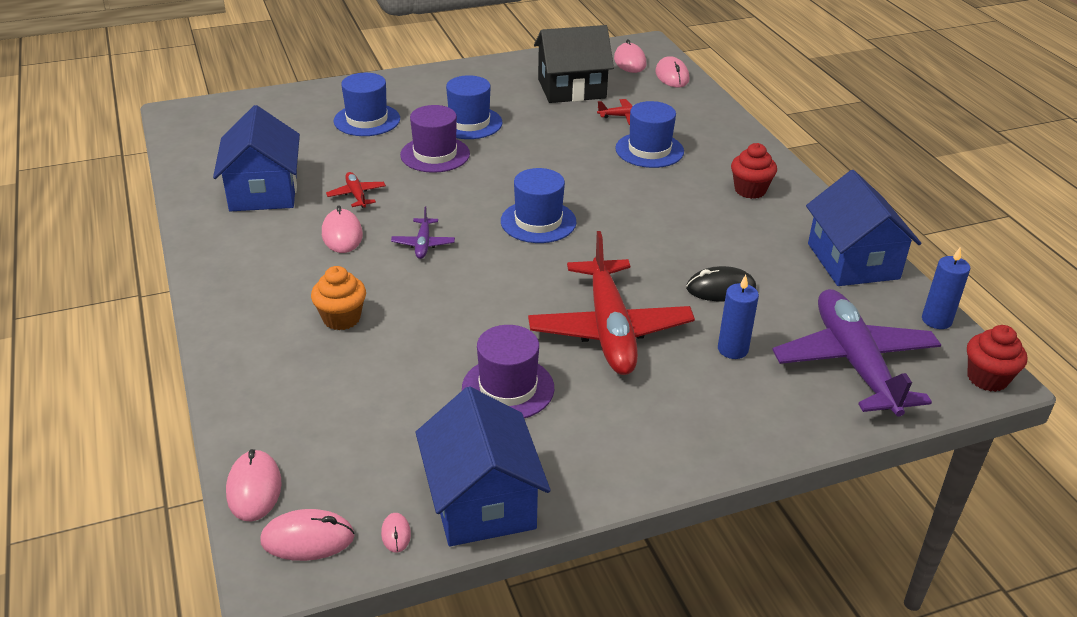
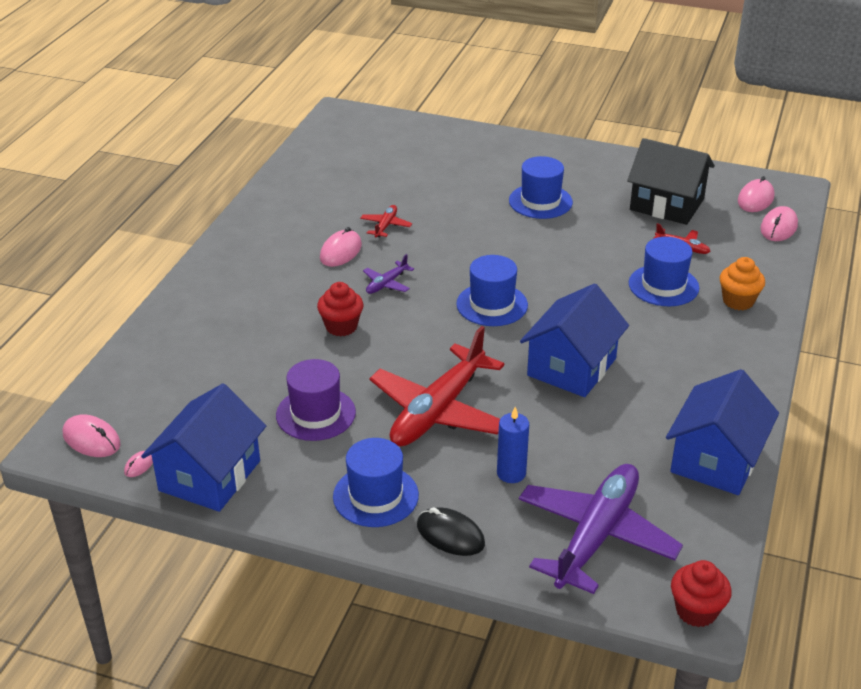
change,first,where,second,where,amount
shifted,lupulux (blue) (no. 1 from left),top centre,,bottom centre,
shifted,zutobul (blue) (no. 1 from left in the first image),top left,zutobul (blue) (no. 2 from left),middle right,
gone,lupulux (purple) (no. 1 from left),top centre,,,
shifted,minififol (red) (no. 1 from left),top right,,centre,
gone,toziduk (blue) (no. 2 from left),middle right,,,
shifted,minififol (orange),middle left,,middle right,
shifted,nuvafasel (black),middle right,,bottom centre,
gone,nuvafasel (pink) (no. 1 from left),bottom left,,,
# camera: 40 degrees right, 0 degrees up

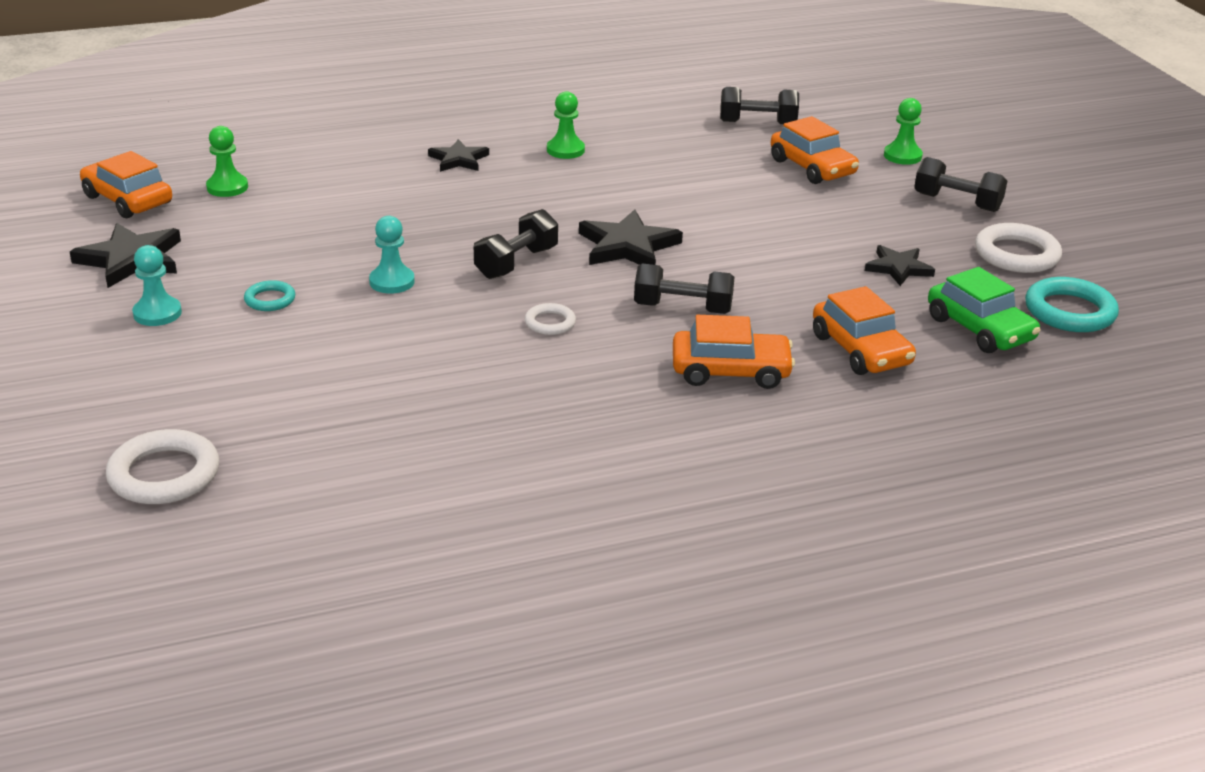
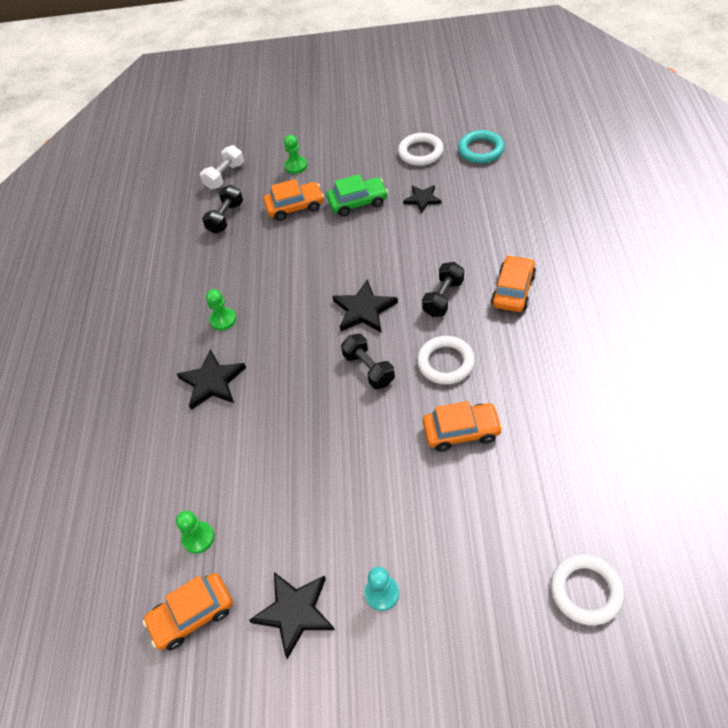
change,first,where,second,where,amount
scaled,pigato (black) (no. 2 from left in the first image),top centre,pigato (black) (no. 1 from left),middle left,x1.56
gone,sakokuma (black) (no. 4 from left),top right,,,
gone,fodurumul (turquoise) (no. 2 from left),top left,,,
shifted,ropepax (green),middle right,,top centre,
gone,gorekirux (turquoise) (no. 1 from left),middle left,,,
shifted,ropepax (orange) (no. 4 from left in the first image),middle right,ropepax (orange) (no. 3 from left),centre,
scaled,gorekirux (white) (no. 2 from left),centre,,centre,x1.82
new,,,sakokuma (white),top left,
# camera: 65 degrees left, 20 degrees up

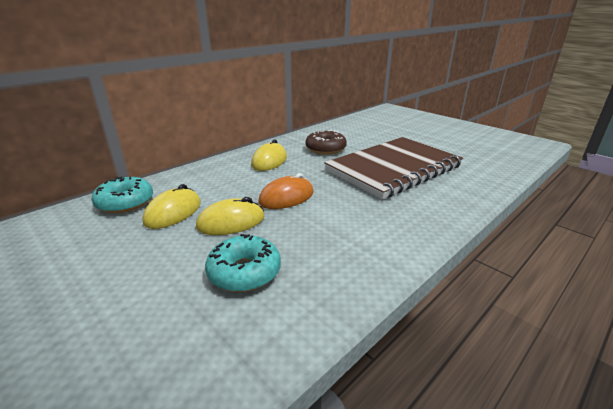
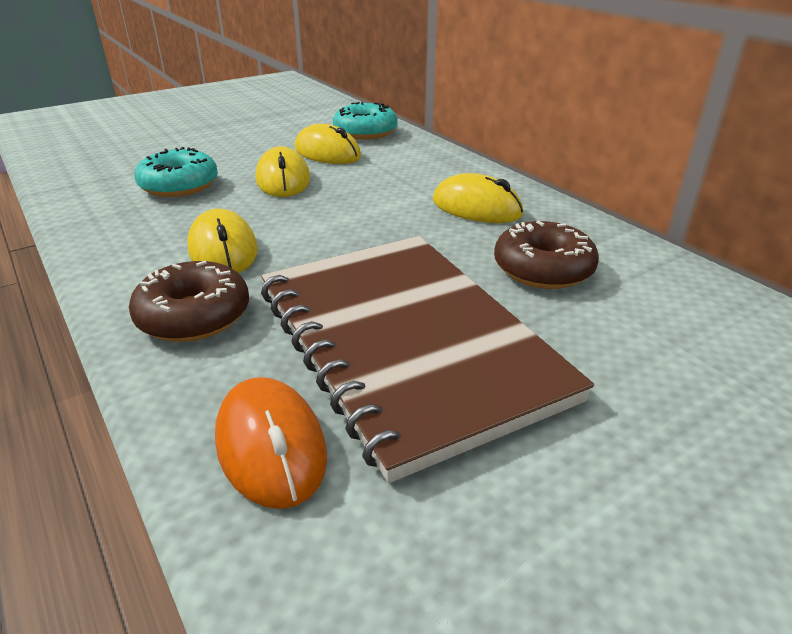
change,first,where,second,where,amount
shifted,nuvafasel (orange),centre,,bottom centre,
new,,,nuvafasel (yellow) (no. 1 from left),middle left,
new,,,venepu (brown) (no. 1 from left),middle left,
# camera: 100 degrees right, 5 degrees up

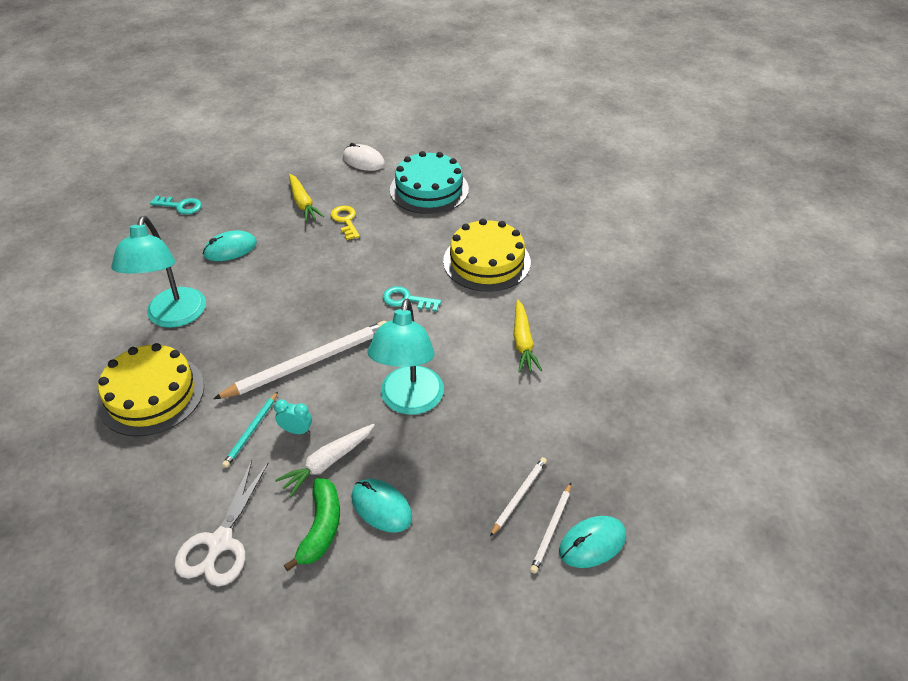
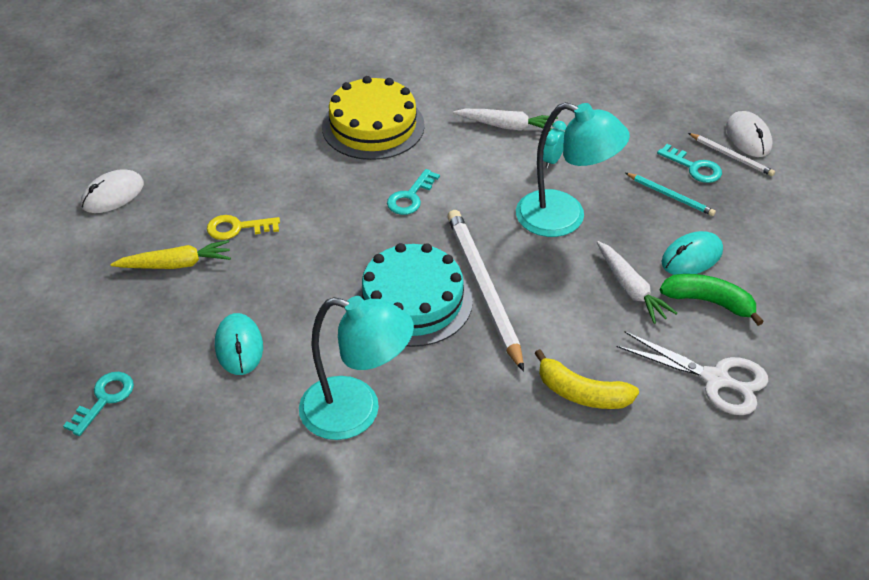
change,first,where,second,where,amount
shifted,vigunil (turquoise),top centre,,centre,
repainted,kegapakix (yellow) (no. 2 from left),centre,kegapakix (white) (no. 1 from left),top centre,
gone,vigunil (yellow) (no. 1 from left),middle left,,,
shifted,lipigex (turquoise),middle left,,middle right,
shifted,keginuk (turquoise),middle left,,top centre,
swapped,lipigex (white) (no. 2 from left),bottom centre,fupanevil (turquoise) (no. 3 from left),top right,
repainted,nuvafasel (turquoise) (no. 3 from left),bottom centre,nuvafasel (white) (no. 2 from left),top right,
new,,,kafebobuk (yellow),middle right,
# camera: 75 degrees left, 0 degrees up

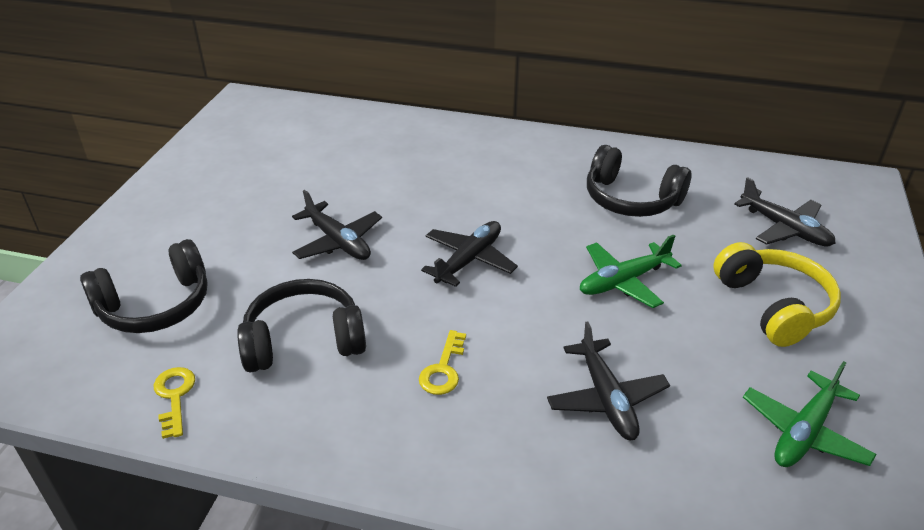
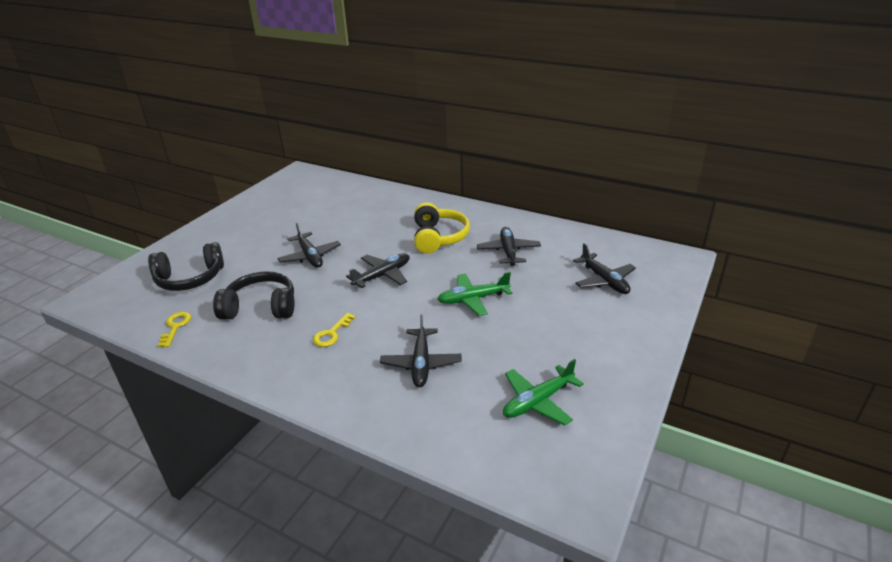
change,first,where,second,where,amount
swapped,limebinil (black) (no. 3 from left),middle right,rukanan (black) (no. 4 from left),centre,
shifted,limebinil (yellow),middle right,,centre,
# camera: 15 degrees right, 5 degrees down

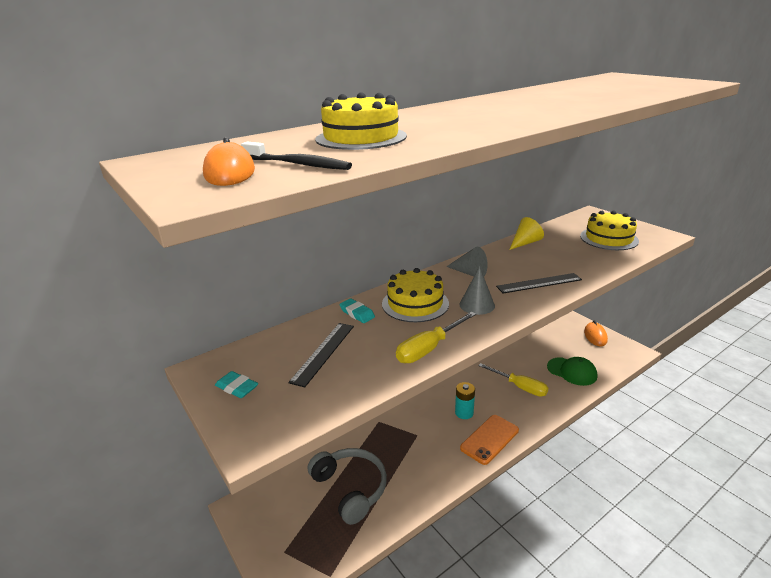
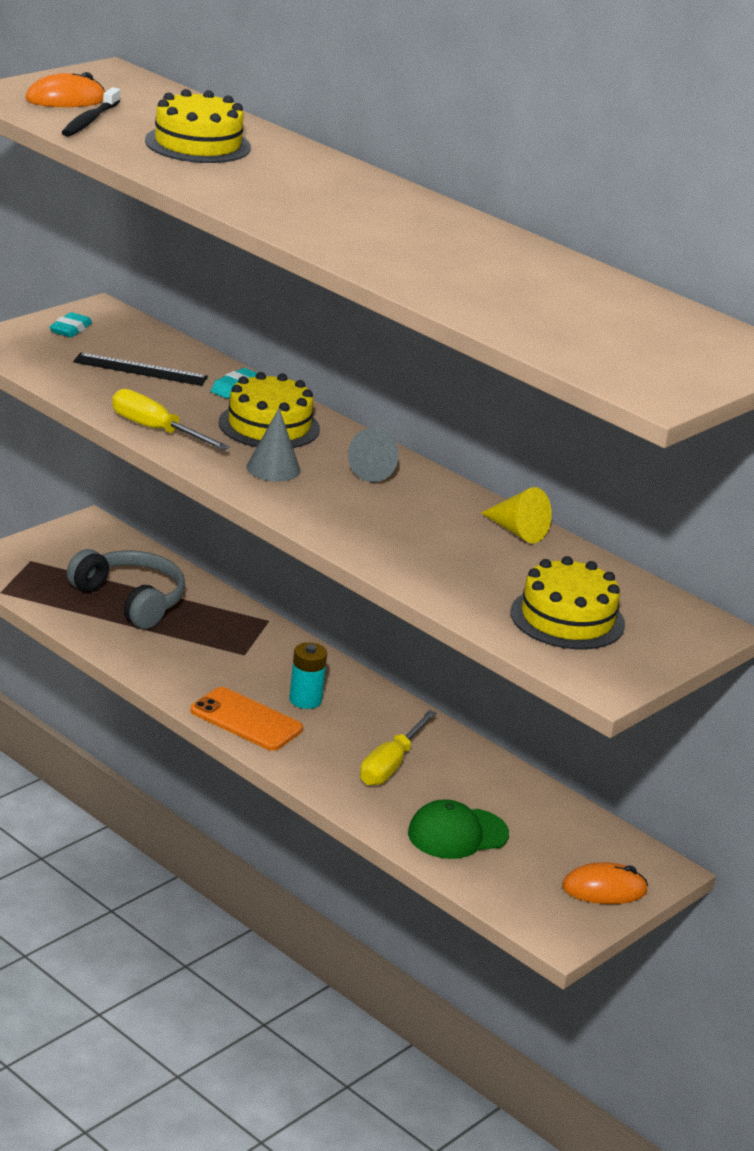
change,first,where,second,where,amount
gone,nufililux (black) (no. 2 from left),middle right,,,
rotated,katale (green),middle right,,bottom centre,45 degrees clockwise
rotated,limebinil (grey),bottom centre,,middle left,90 degrees counterclockwise
# camera: 75 degrees right, 0 degrees up

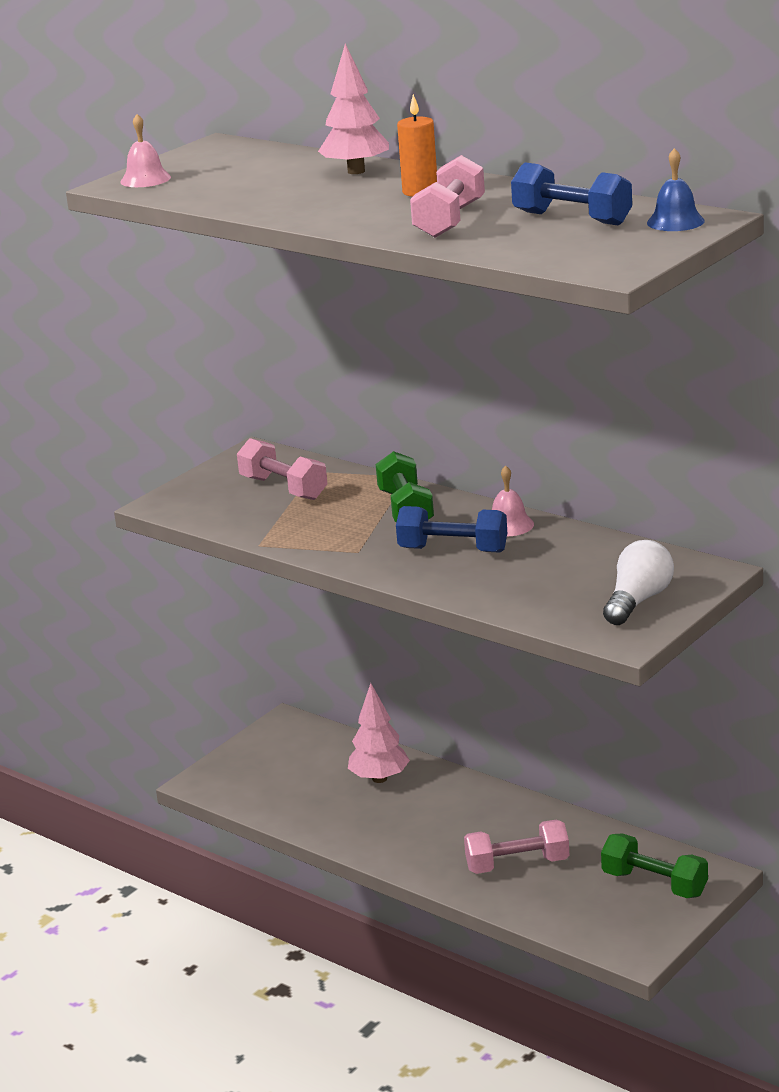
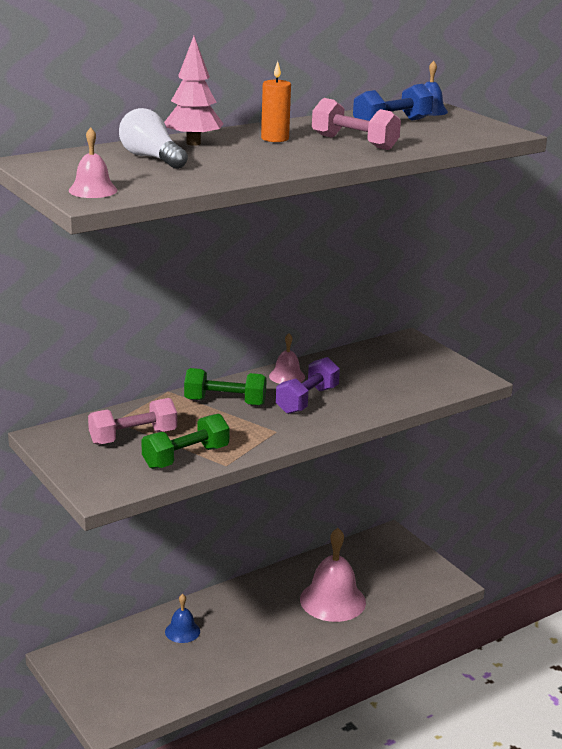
change,first,where,second,where,amount
repainted,sakokuma (blue) (no. 1 from left),centre,sakokuma (purple),centre,
shifted,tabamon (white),middle right,,top left,
swapped,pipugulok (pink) (no. 2 from left),bottom centre,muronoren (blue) (no. 1 from left),bottom left,
swapped,sakokuma (pink) (no. 3 from left),bottom centre,muronoren (pink) (no. 3 from left),bottom centre,
shifted,sakokuma (green) (no. 2 from left in the first image),bottom right,sakokuma (green) (no. 1 from left),middle left,
# camera: 75 degrees left, 0 degrees up

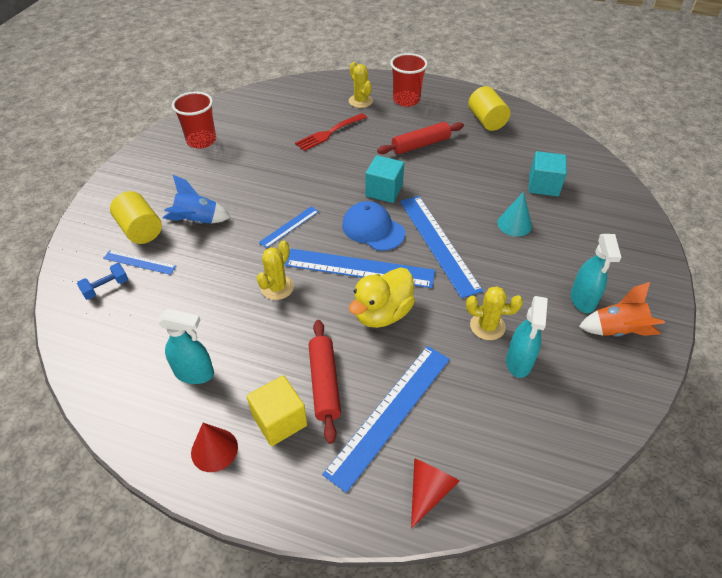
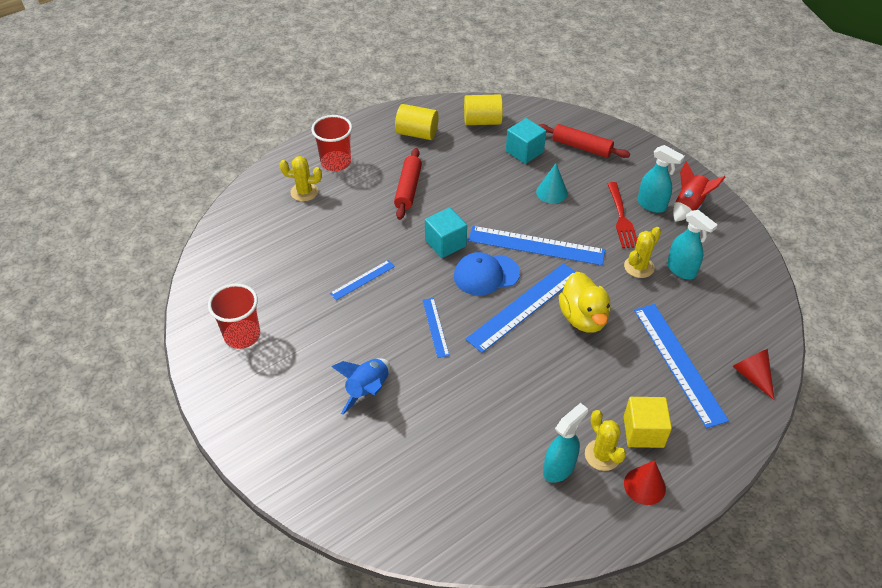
change,first,where,second,where,amount
shifted,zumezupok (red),top centre,,middle right,
shifted,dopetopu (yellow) (no. 1 from left in the first image),middle left,dopetopu (yellow) (no. 2 from left),top centre,
shifted,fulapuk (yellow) (no. 1 from left in the first image),centre,fulapuk (yellow) (no. 2 from left),bottom right,
shifted,nufililux (blue) (no. 1 from left),middle left,,centre,
gone,sakokuma (blue),middle left,,,
repainted,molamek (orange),middle right,molamek (red),top right,
shifted,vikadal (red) (no. 1 from left in the first image),centre,vikadal (red) (no. 2 from left),top centre,
# camera: 55 degrees left, 0 degrees up

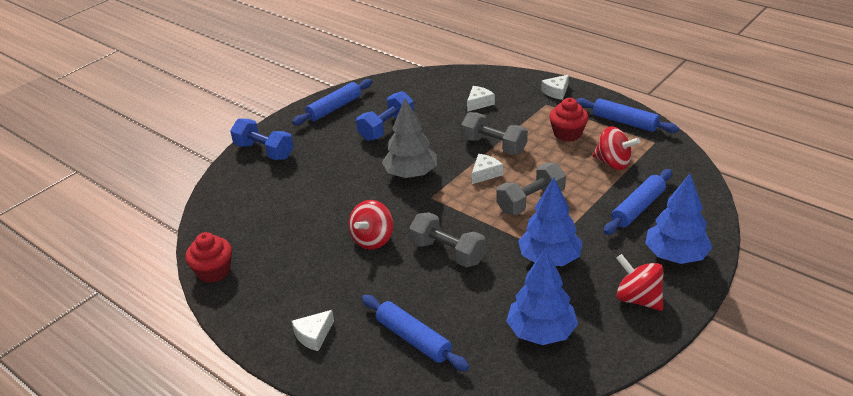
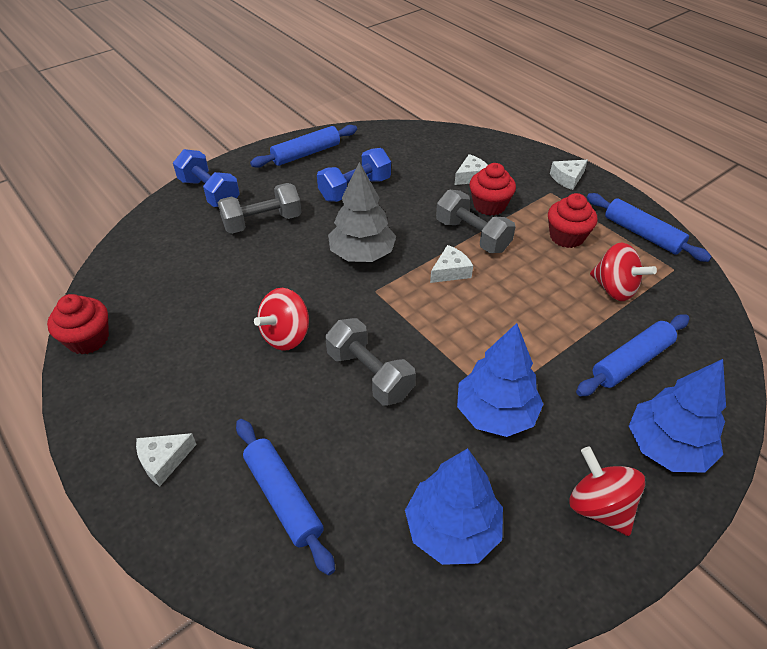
change,first,where,second,where,amount
shifted,sakokuma (grey) (no. 3 from left in the first image),centre,sakokuma (grey) (no. 1 from left),top centre,
new,,,minififol (red) (no. 2 from left),top centre,
# camera: 10 degrees right, 10 degrees up

